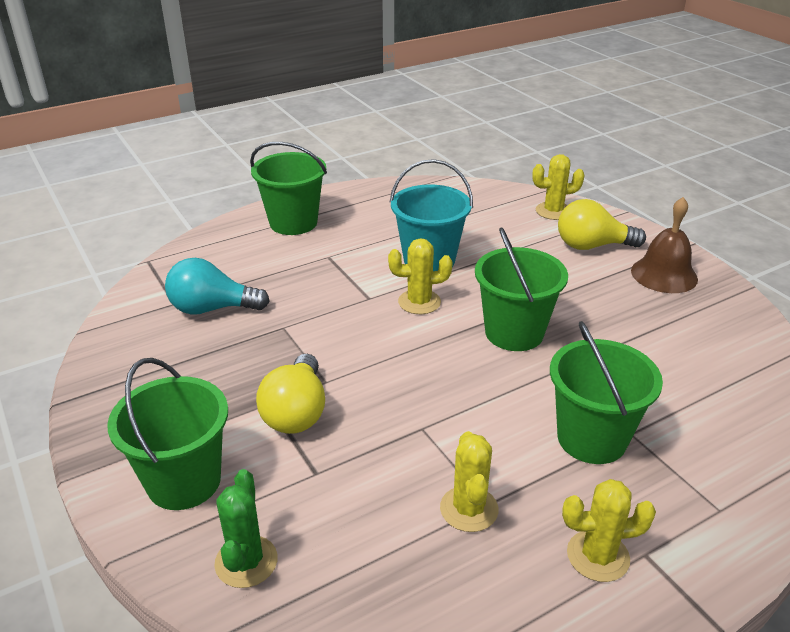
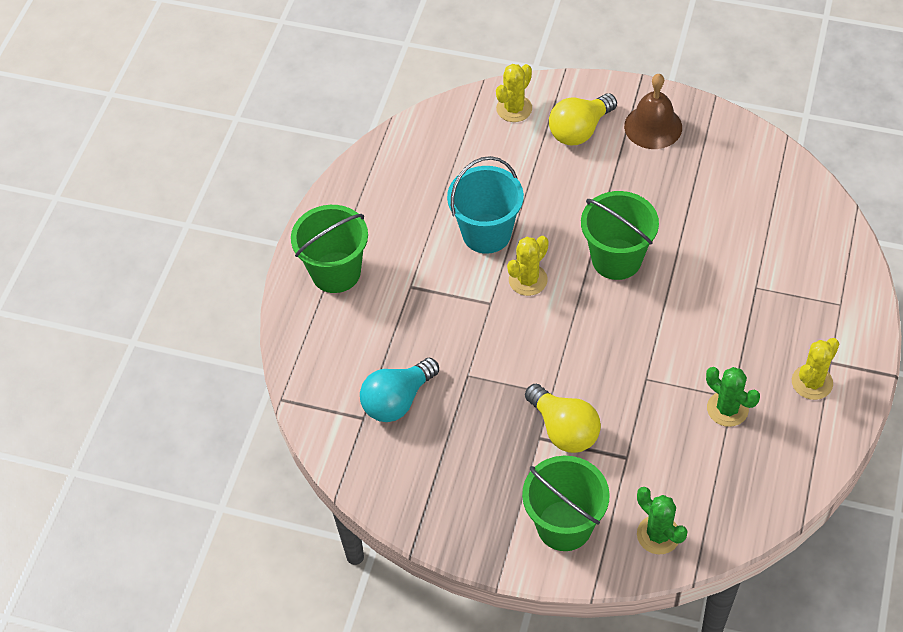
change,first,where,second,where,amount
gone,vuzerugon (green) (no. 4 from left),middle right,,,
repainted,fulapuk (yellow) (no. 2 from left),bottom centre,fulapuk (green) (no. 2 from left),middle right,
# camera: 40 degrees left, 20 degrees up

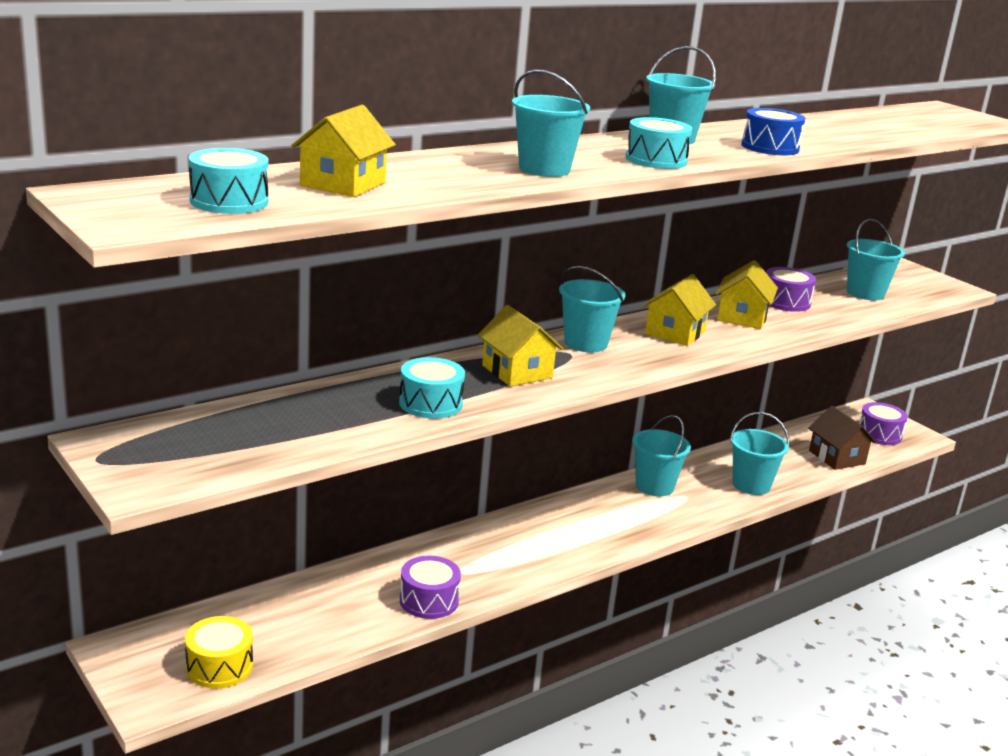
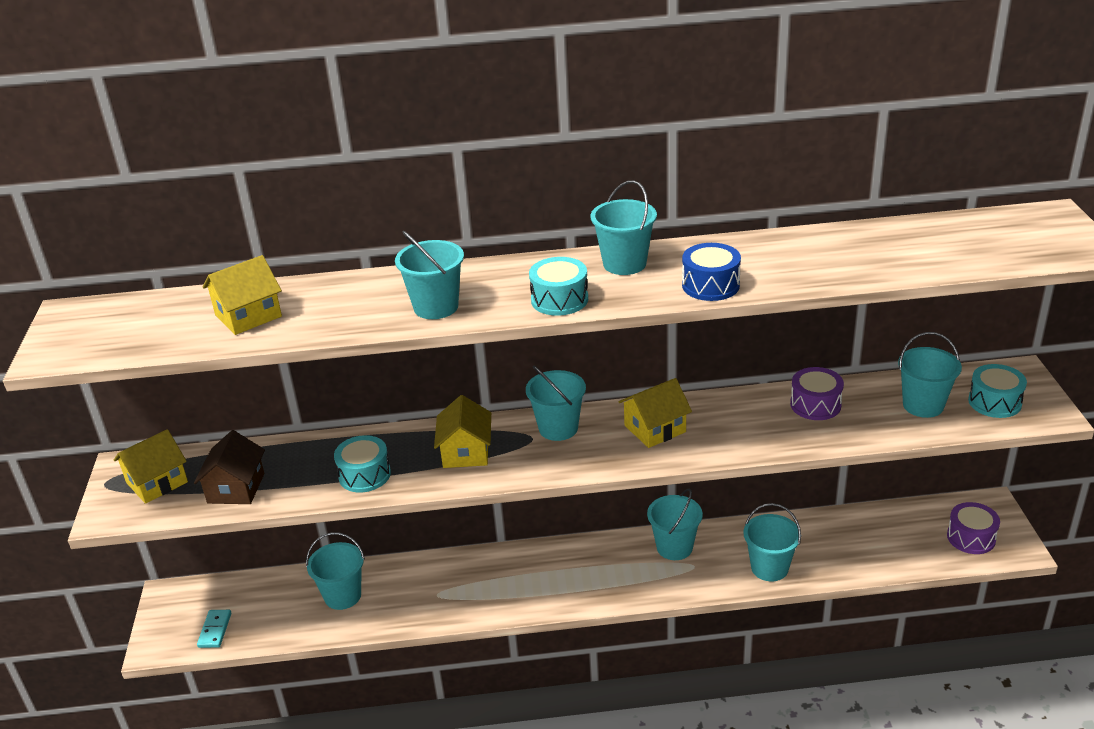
change,first,where,second,where,amount
shifted,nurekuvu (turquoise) (no. 1 from left in the first image),top left,nurekuvu (turquoise) (no. 3 from left),middle right,
shifted,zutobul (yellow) (no. 4 from left in the first image),middle right,zutobul (yellow) (no. 1 from left),middle left,
shifted,zutobul (brown),middle right,,middle left,
gone,nurekuvu (purple) (no. 1 from left),bottom centre,,,
swapped,nurekuvu (yellow),bottom left,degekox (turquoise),bottom left,
new,,,vuzerugon (turquoise) (no. 1 from left),bottom left,
# camera: 35 degrees right, 10 degrees up

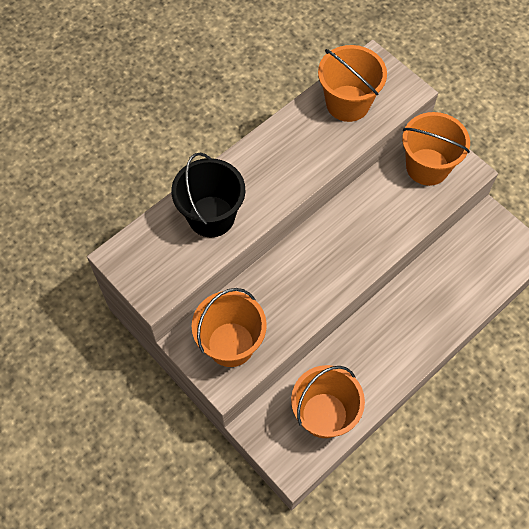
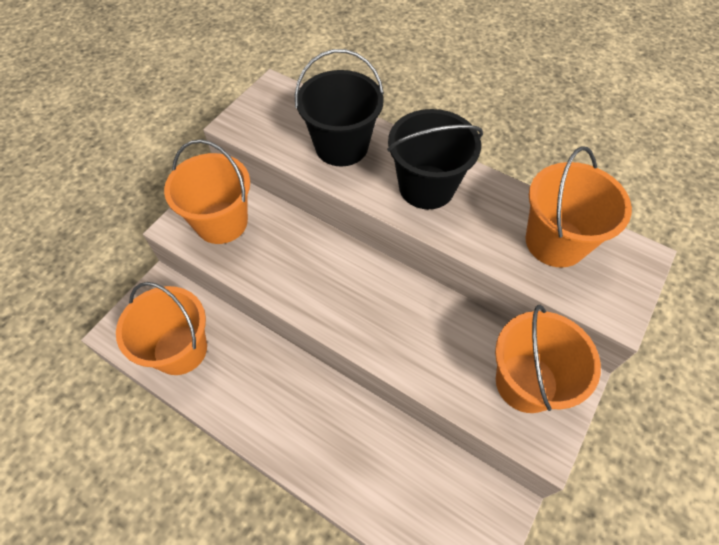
change,first,where,second,where,amount
new,,,vuzerugon (black) (no. 2 from left),top centre,
# camera: 75 degrees right, 5 degrees down

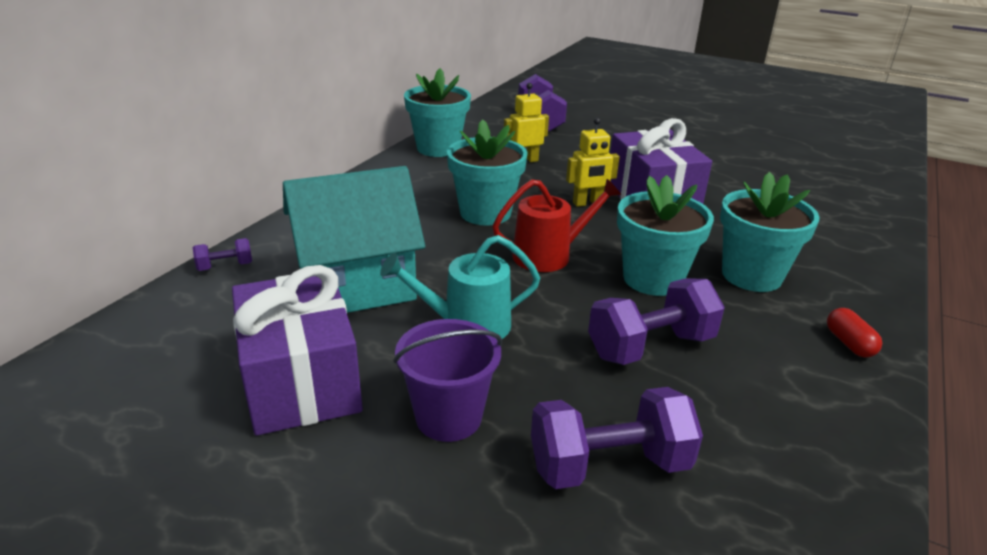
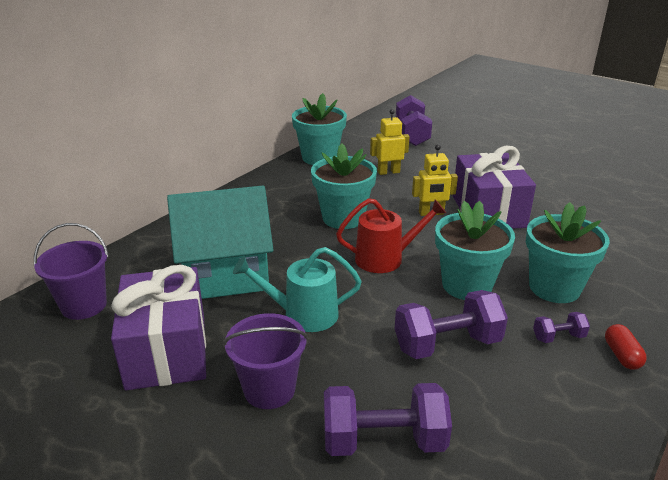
change,first,where,second,where,amount
shifted,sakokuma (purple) (no. 1 from left in the first image),middle left,sakokuma (purple) (no. 4 from left),bottom right,
new,,,vuzerugon (purple) (no. 1 from left),middle left,
# camera: 10 degrees right, 0 degrees up

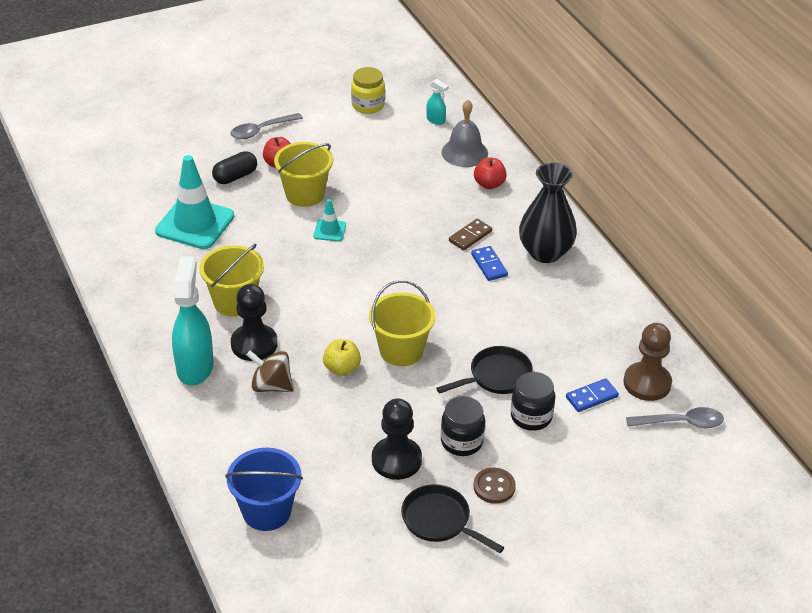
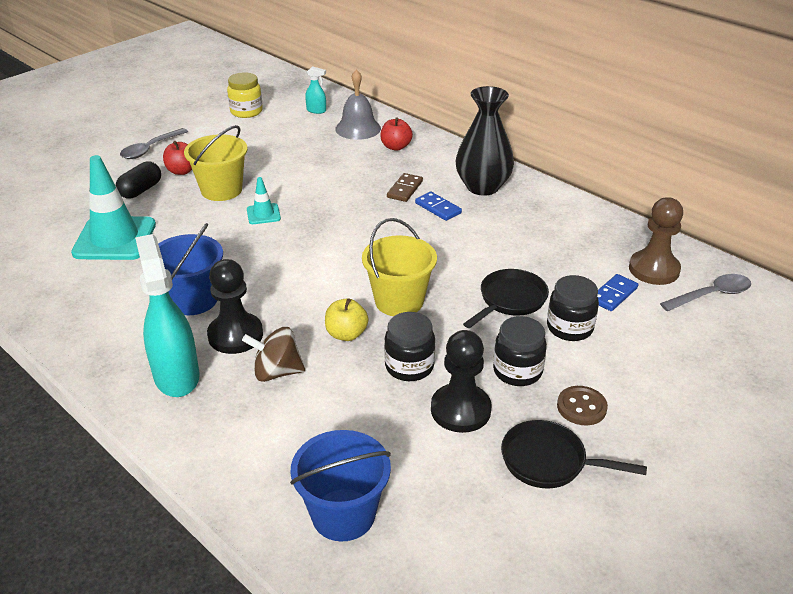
change,first,where,second,where,amount
repainted,vuzerugon (yellow) (no. 1 from left),middle left,vuzerugon (blue) (no. 1 from left),middle left,
new,,,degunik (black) (no. 1 from left),centre,
# camera: 20 degrees left, 5 degrees down

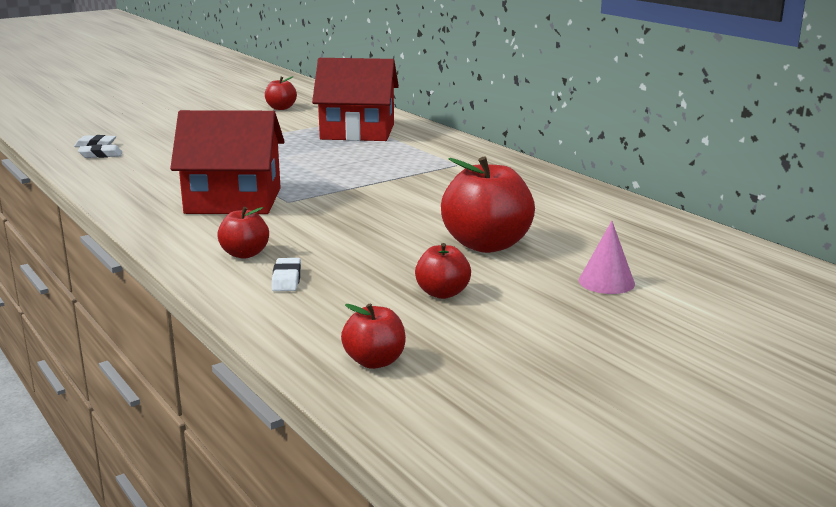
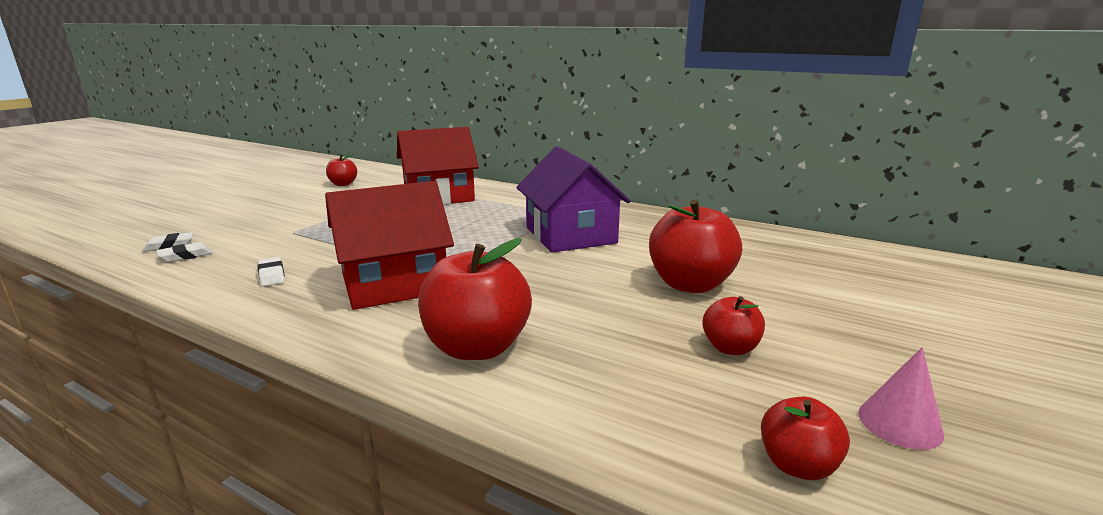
change,first,where,second,where,amount
scaled,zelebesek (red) (no. 1 from left in the first image),middle left,zelebesek (red) (no. 2 from left),centre,x1.87
shifted,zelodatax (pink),middle right,,bottom right,
shifted,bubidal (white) (no. 3 from left),centre,,middle left,
new,,,zutobul (purple),centre,
# camera: 25 degrees left, 0 degrees up

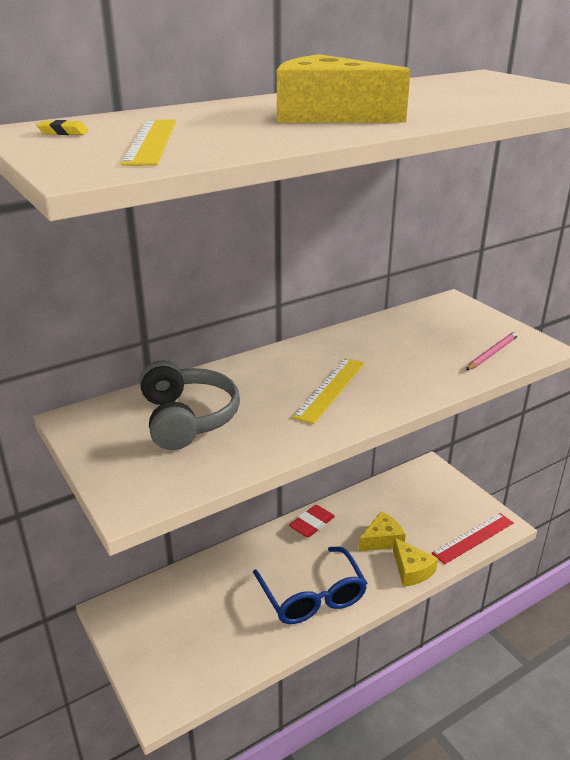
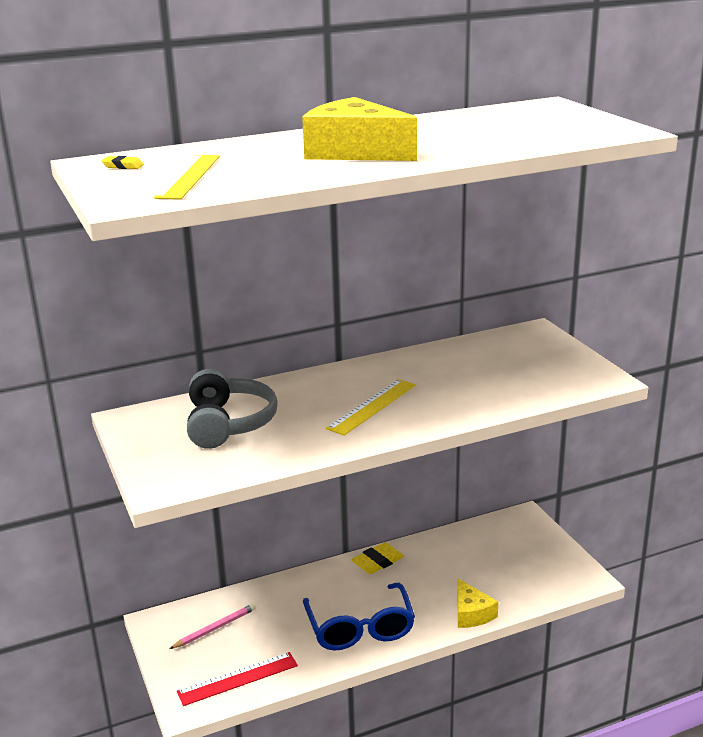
change,first,where,second,where,amount
shifted,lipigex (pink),middle right,,bottom left,
repainted,bubidal (red),bottom centre,bubidal (yellow) (no. 2 from left),bottom centre,
gone,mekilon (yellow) (no. 2 from left),bottom right,,,
shifted,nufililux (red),bottom right,,bottom centre,
# camera: 10 degrees right, 5 degrees down

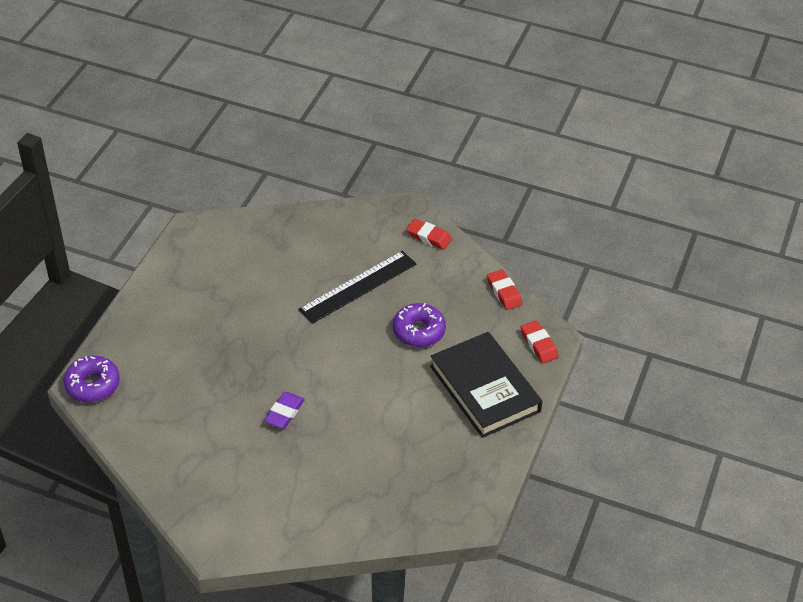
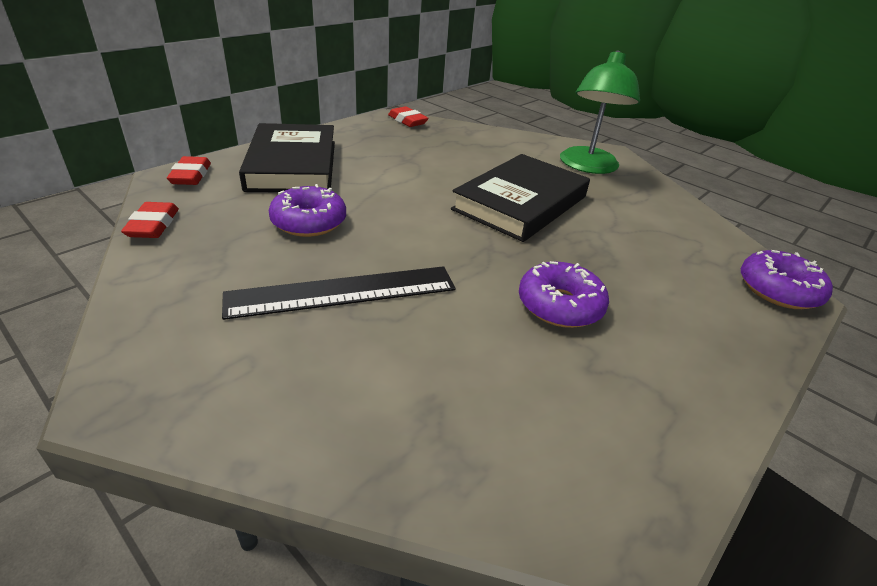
change,first,where,second,where,amount
shifted,bubidal (red) (no. 1 from left in the first image),centre,bubidal (red) (no. 3 from left),top centre,
swapped,bubidal (purple),bottom centre,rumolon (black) (no. 2 from left),centre,
new,,,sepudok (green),top right,
new,,,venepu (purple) (no. 2 from left),centre,
# camera: 160 degrees left, 10 degrees down

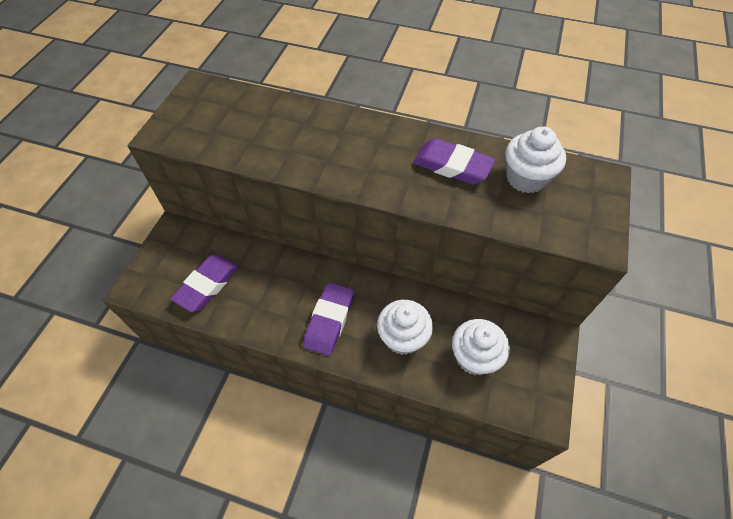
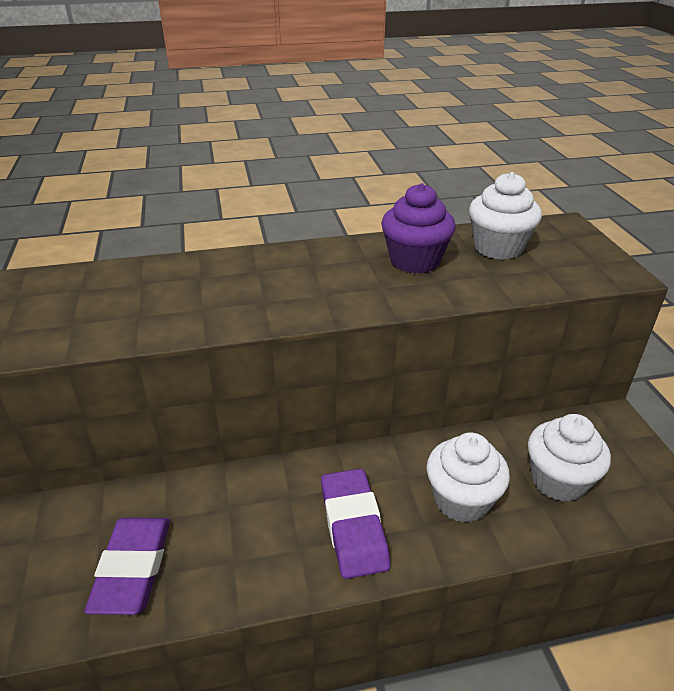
change,first,where,second,where,amount
swapped,bubidal (purple) (no. 3 from left),top centre,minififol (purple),top centre,
# camera: 30 degrees left, 20 degrees down

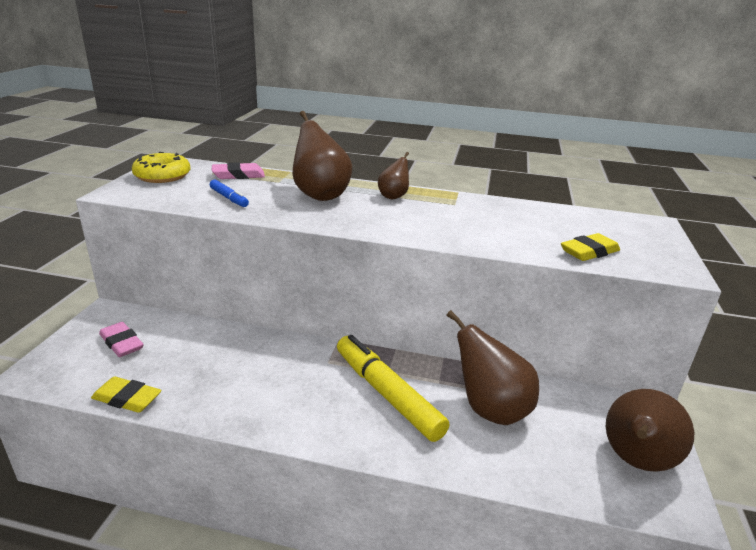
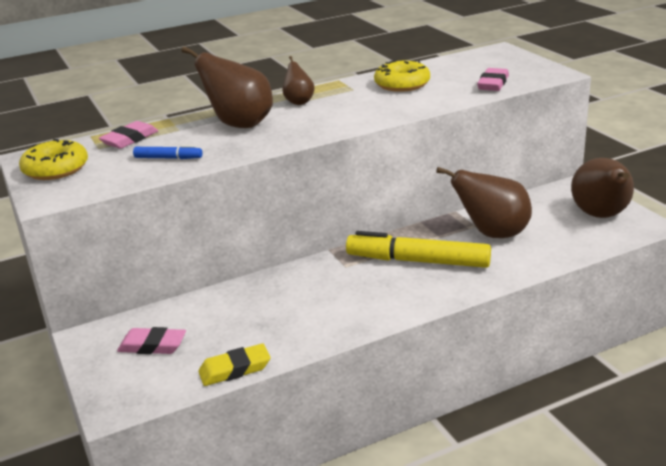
change,first,where,second,where,amount
repainted,bubidal (yellow) (no. 2 from left),middle right,bubidal (pink) (no. 3 from left),top right,
new,,,venepu (yellow) (no. 2 from left),top centre,
# camera: 35 degrees left, 0 degrees up

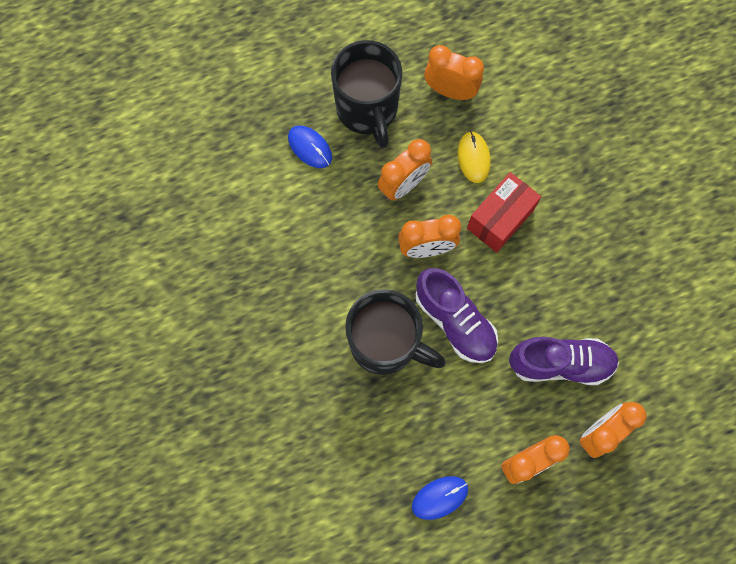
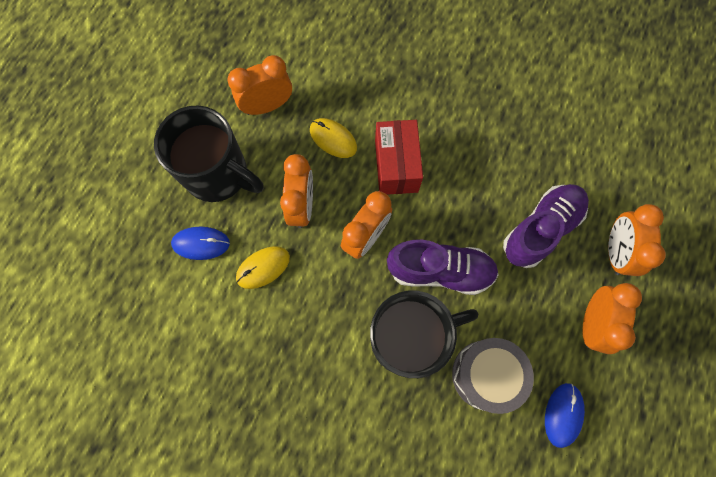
change,first,where,second,where,amount
new,,,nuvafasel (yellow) (no. 1 from left),centre,
new,,,nurekuvu (grey),bottom right,
# camera: 45 degrees left, 0 degrees up

